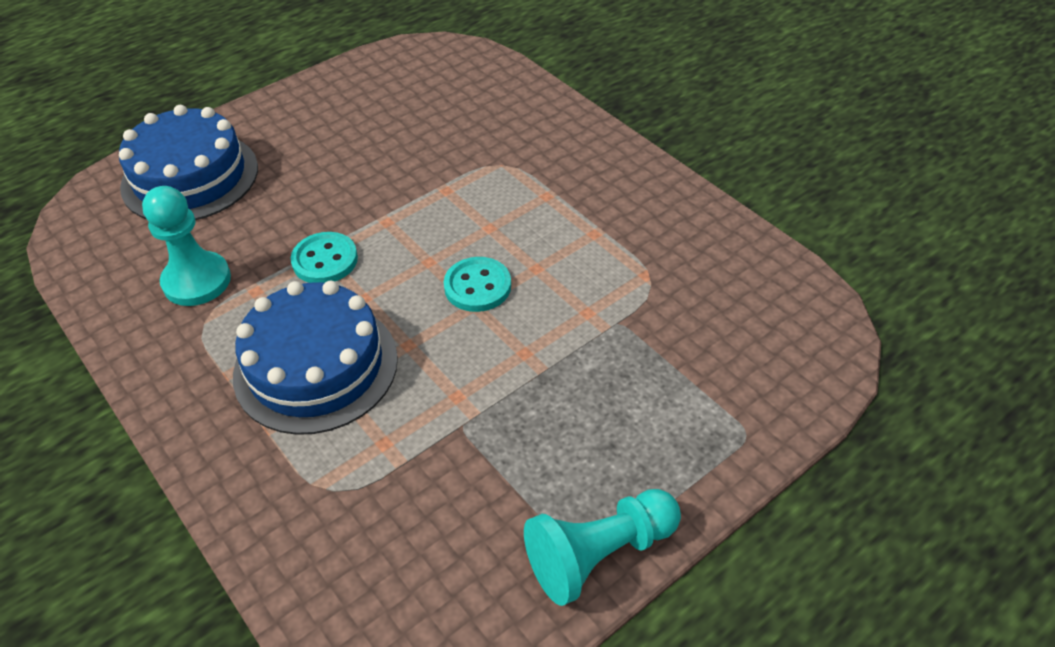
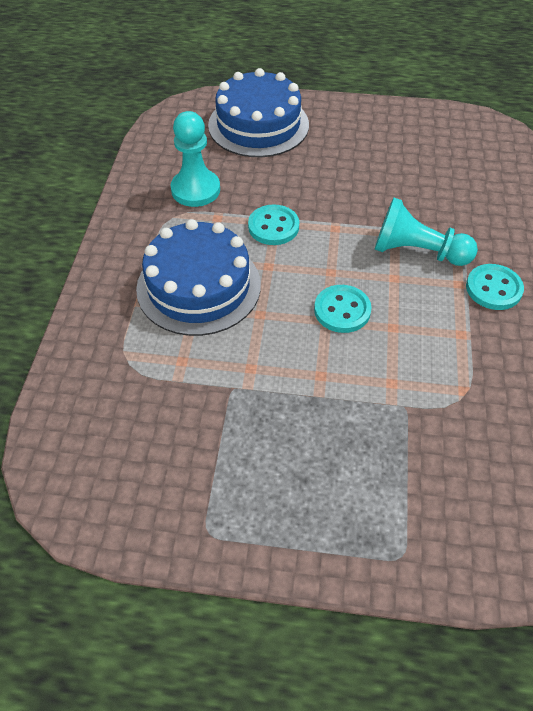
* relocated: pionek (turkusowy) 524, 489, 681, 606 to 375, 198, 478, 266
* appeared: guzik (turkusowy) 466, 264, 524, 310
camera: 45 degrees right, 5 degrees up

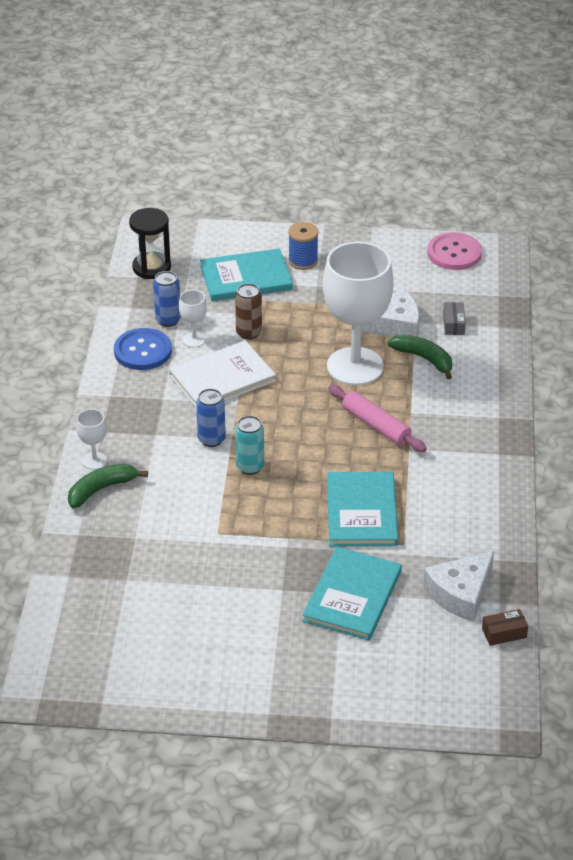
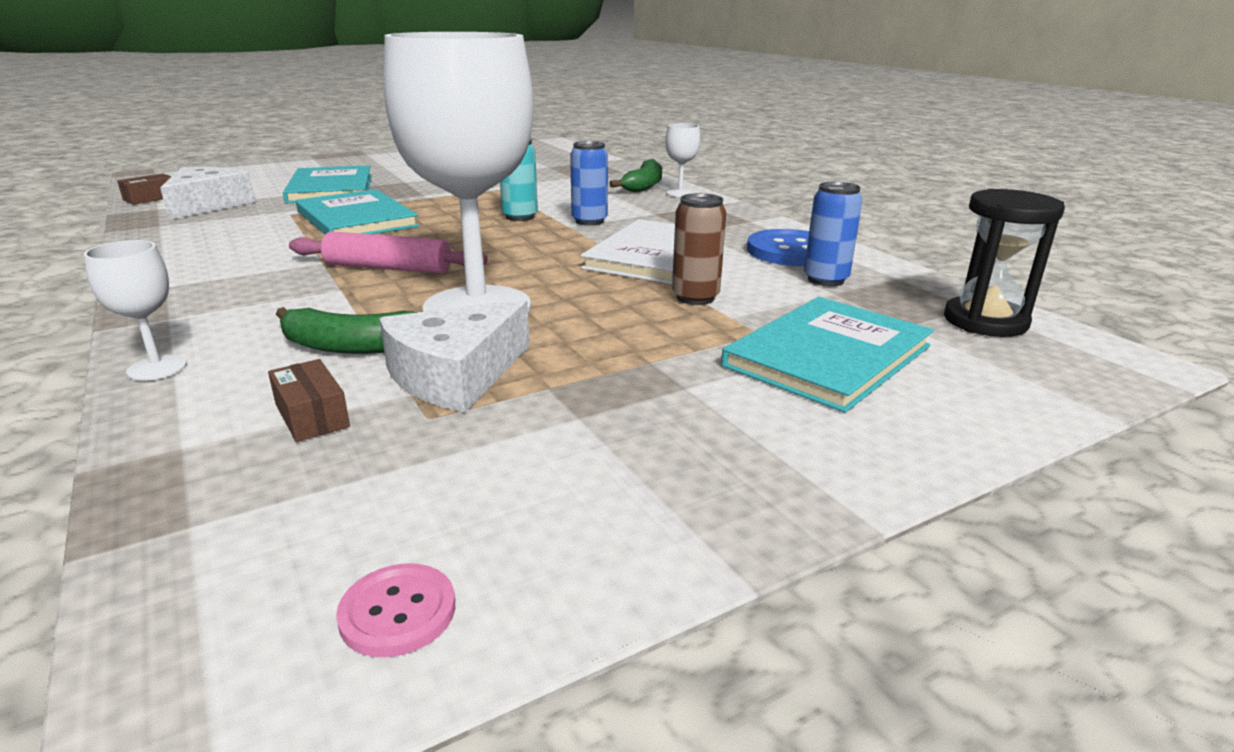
* relocated: kielich (biały) 179, 290, 207, 347 to 84, 240, 187, 381
* missing: szpulka (niebieski) 288, 222, 318, 270
* size: guzik (różowy) 427, 232, 482, 270 = 336, 563, 455, 657 x0.53
* colour: pudełko (szary) 443, 302, 466, 335 to pudełko (brązowy) 268, 359, 350, 442
camera: 145 degrees right, 15 degrees down

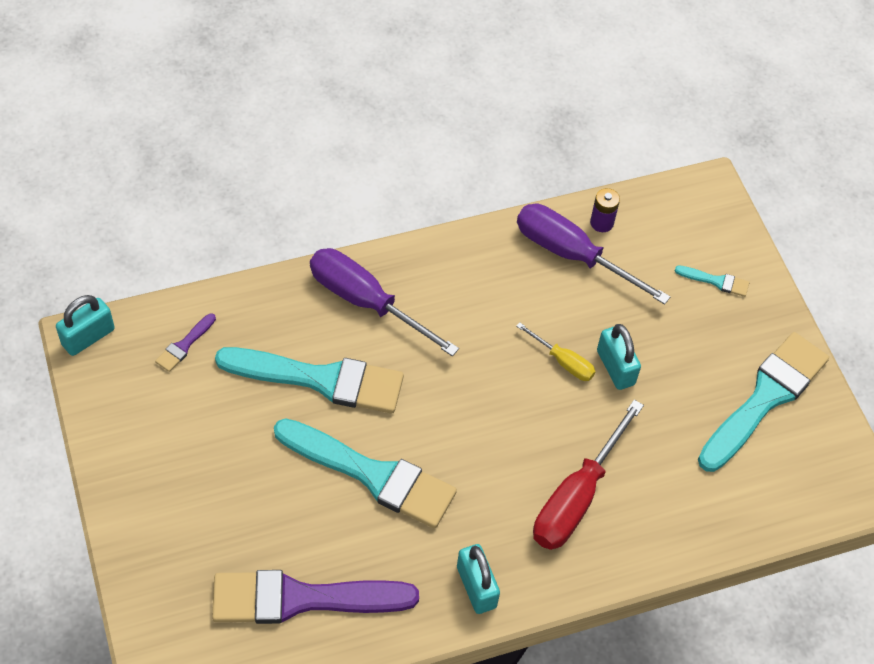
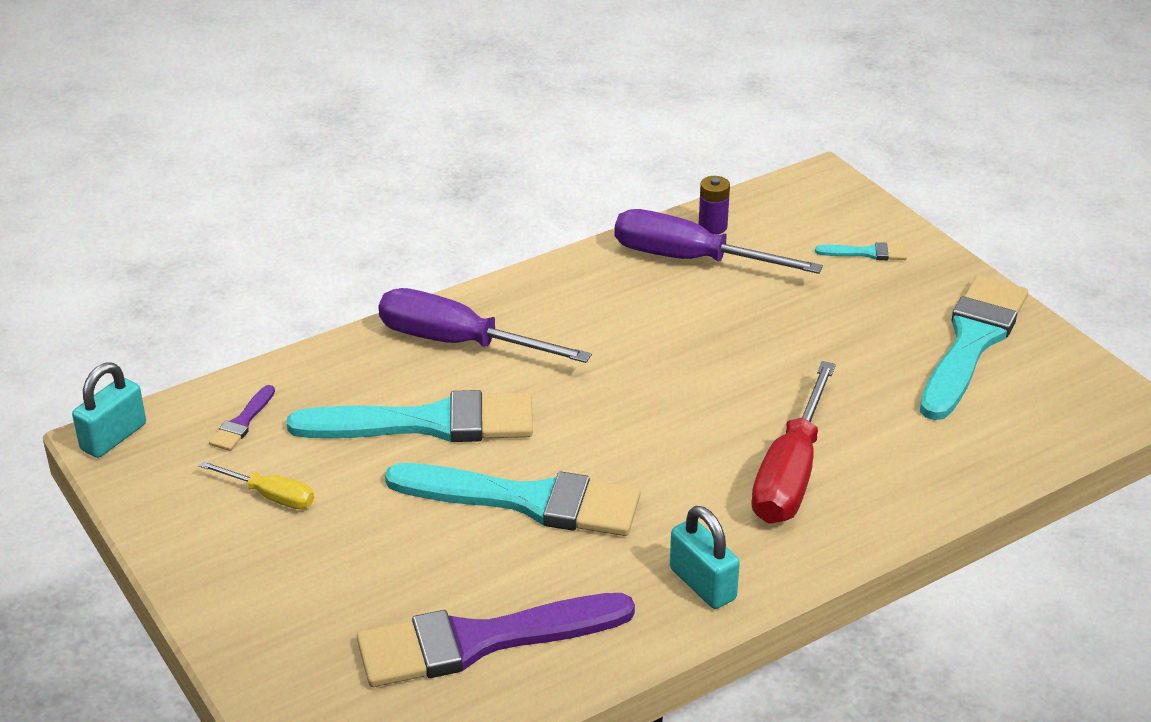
* relocated: śrubokręt (żółty) 516, 322, 596, 381 to 199, 461, 314, 509
* missing: kłódka (turkusowy) 597, 324, 641, 390
camera: 10 degrees left, 20 degrees down

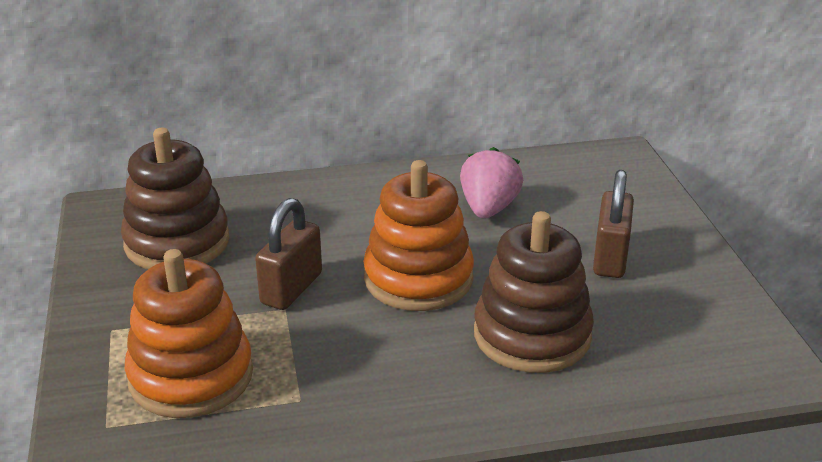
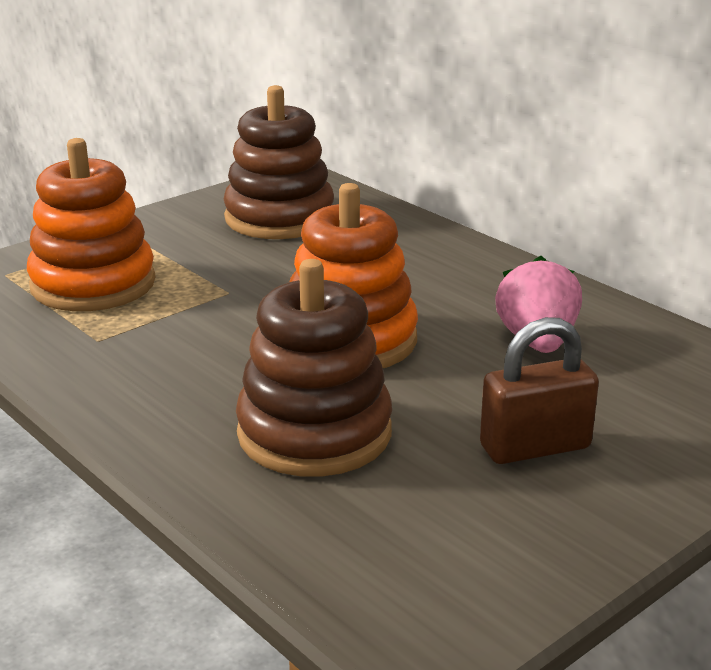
* missing: kłódka (brązowy) 255, 198, 322, 310
* spun: truskawka (różowy) 460, 147, 523, 219 = 495, 256, 582, 353 75 degrees counterclockwise
camera: 60 degrees right, 5 degrees down

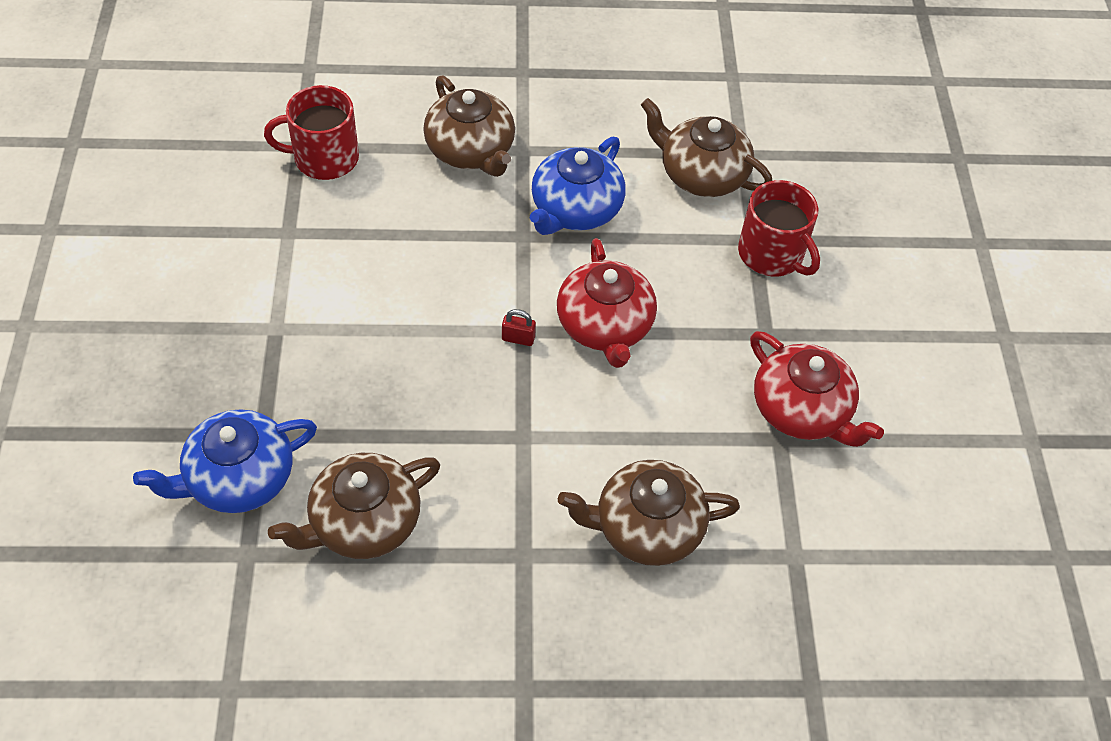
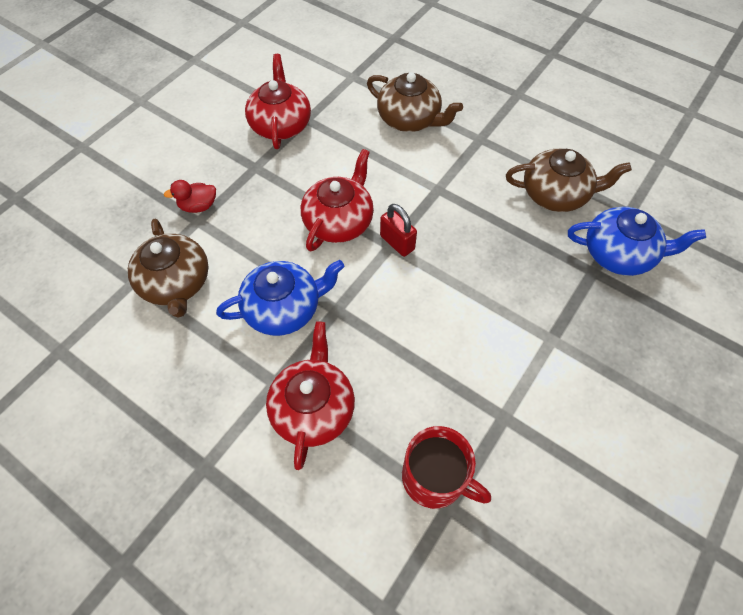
* colour: imbryk (brązowy) 423, 75, 515, 177 to imbryk (czerwony) 266, 321, 355, 470
* size: kłódka (czerwony) 502, 309, 536, 346 = 380, 204, 417, 257 x1.60
* exchanged: kubek (czerwony) 738, 180, 820, 277 to kaczka (czerwony) 164, 180, 216, 213
camera: 140 degrees left, 5 degrees up

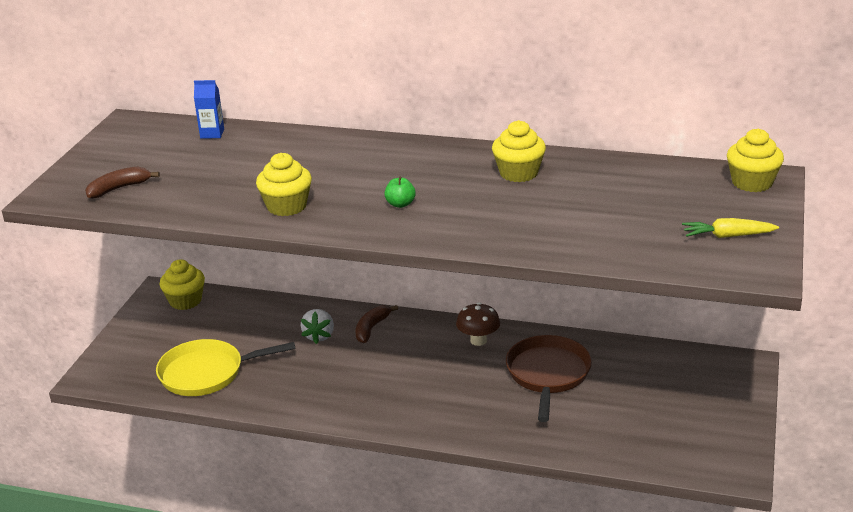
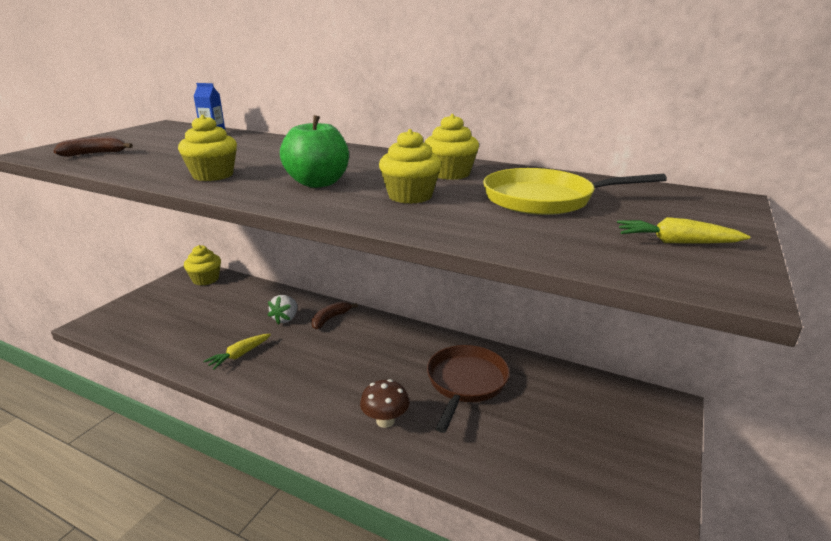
* relocated: patelnia (żółty) 156, 339, 296, 396 to 483, 168, 667, 215
* size: jabłko (zielony) 384, 176, 416, 208 = 280, 115, 349, 188 x2.09
* relocated: grzyb (brązowy) 456, 303, 500, 346 to 360, 379, 410, 428
* relocated: muffinka (żółty) 727, 128, 784, 192 to 379, 129, 441, 204
* appeared: marchewka (żółty) 203, 334, 271, 369
camera: 10 degrees right, 5 degrees down

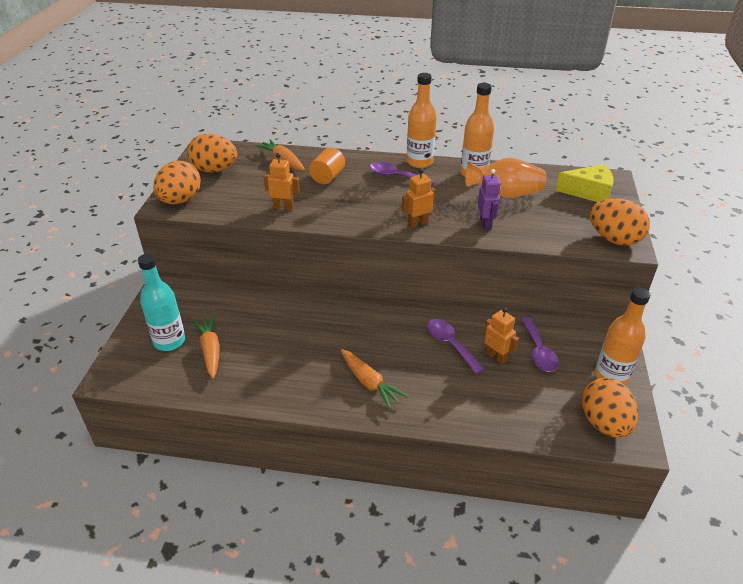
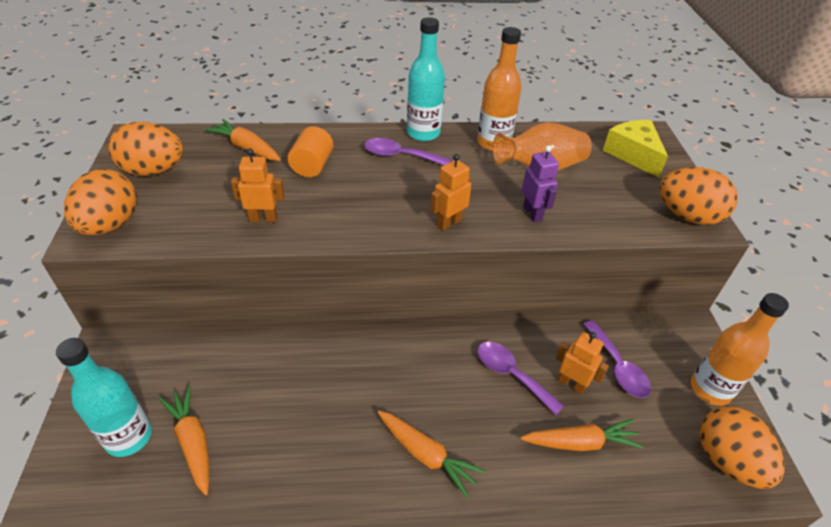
* colour: butelka (pomarańczowy) 407, 73, 437, 168 to butelka (turkusowy) 407, 17, 445, 141
* spun: ser (żółty) 555, 164, 614, 202 = 603, 120, 668, 178 105 degrees counterclockwise
* appeared: marchewka (pomarańczowy) 521, 419, 644, 451
camera: 15 degrees left, 5 degrees up

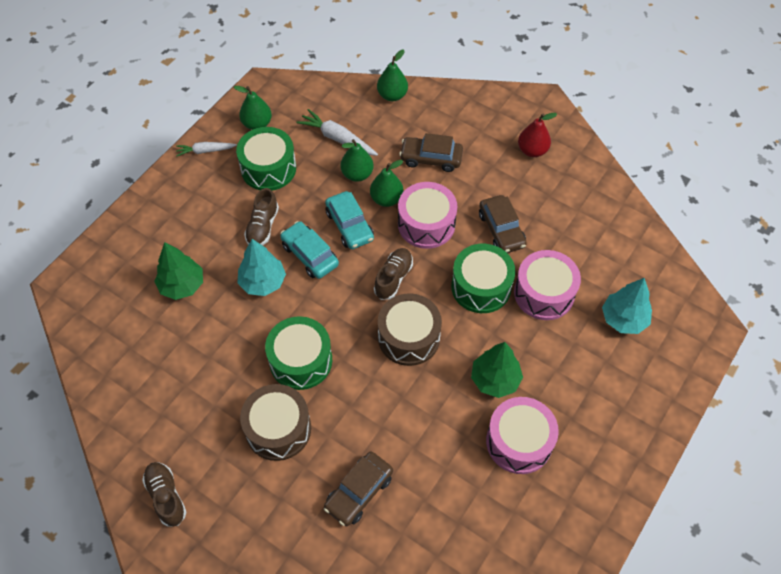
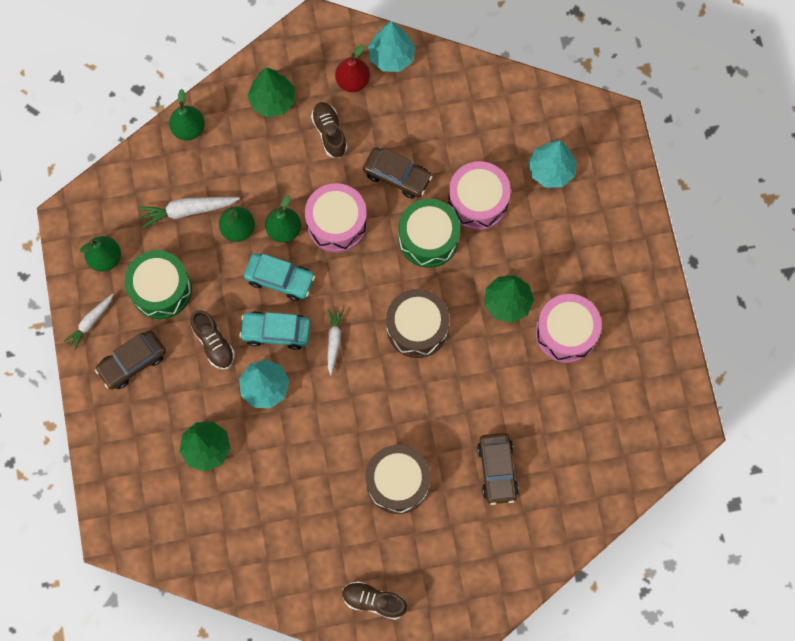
* missing: bęben (zielony) 265, 316, 332, 390
* relocated: but (brązowy) 374, 248, 413, 300 to 311, 102, 348, 158
* relocated: samochód (brązowy) 399, 133, 463, 172 to 95, 330, 166, 390
* appeared: drzewko (zielony) 247, 68, 295, 118
* appeared: marchewka (biały) 328, 309, 344, 375
* appeared: drzewko (turkusowy) 368, 21, 416, 72
camera: 45 degrees left, 15 degrees up

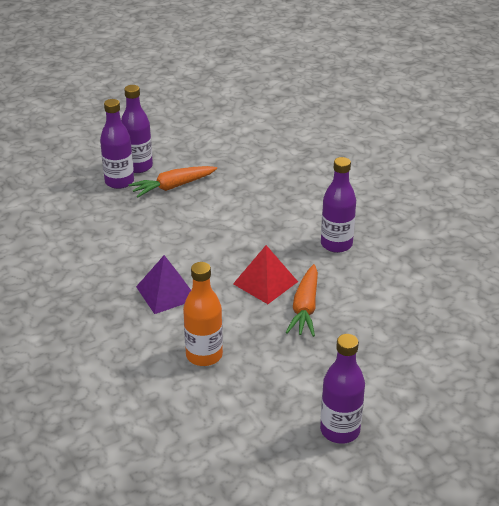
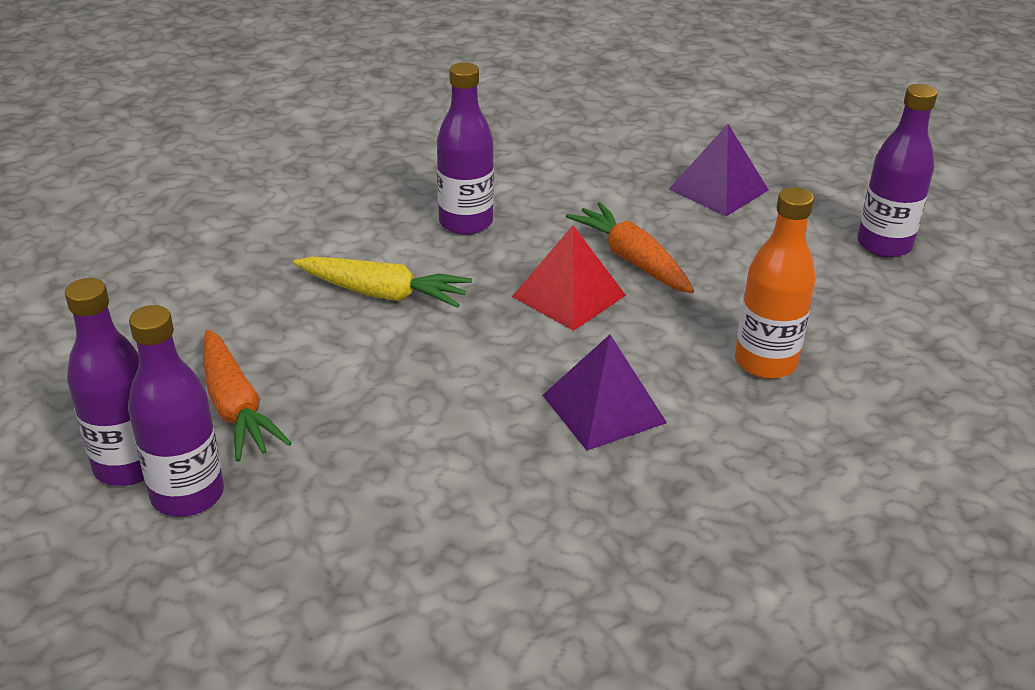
* spun: marchewka (pomarańczowy) 285, 264, 318, 337 = 566, 202, 694, 293 135 degrees counterclockwise
* appeared: marchewka (żółty) 293, 257, 472, 308
* appeared: piramida (fioletowy) 669, 124, 768, 216
camera: 90 degrees left, 0 degrees up

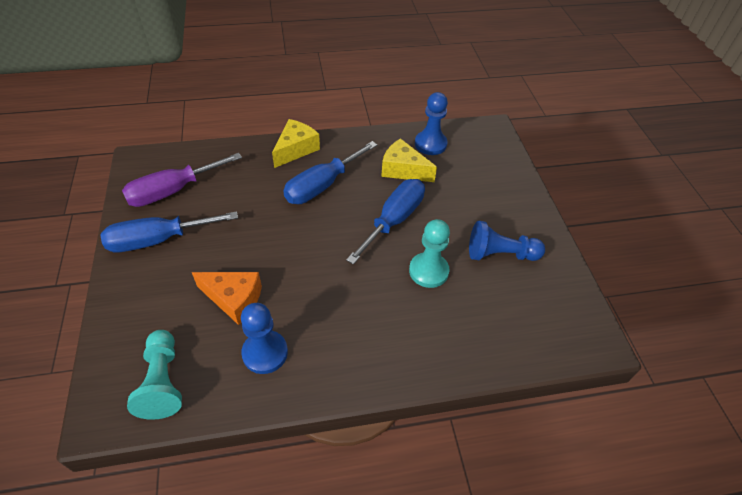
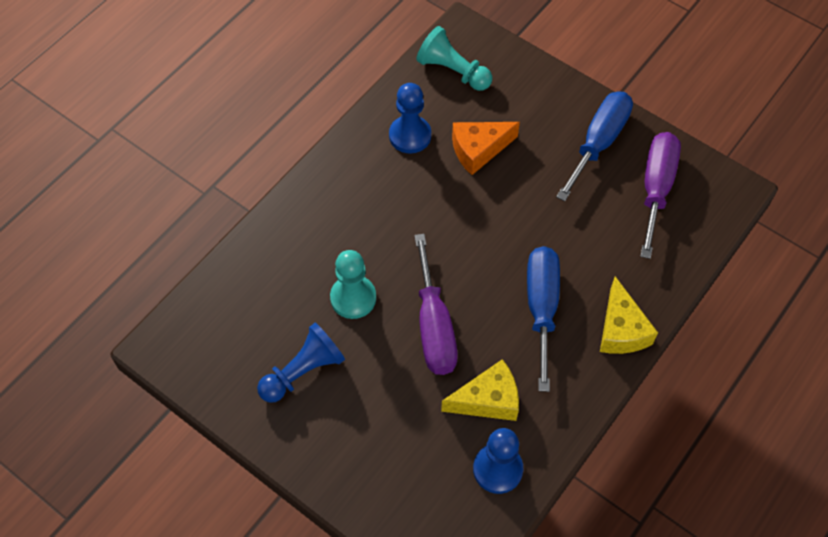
* colour: śrubokręt (niebieski) 346, 179, 425, 264 to śrubokręt (fioletowy) 414, 234, 458, 375
camera: 140 degrees right, 10 degrees up

